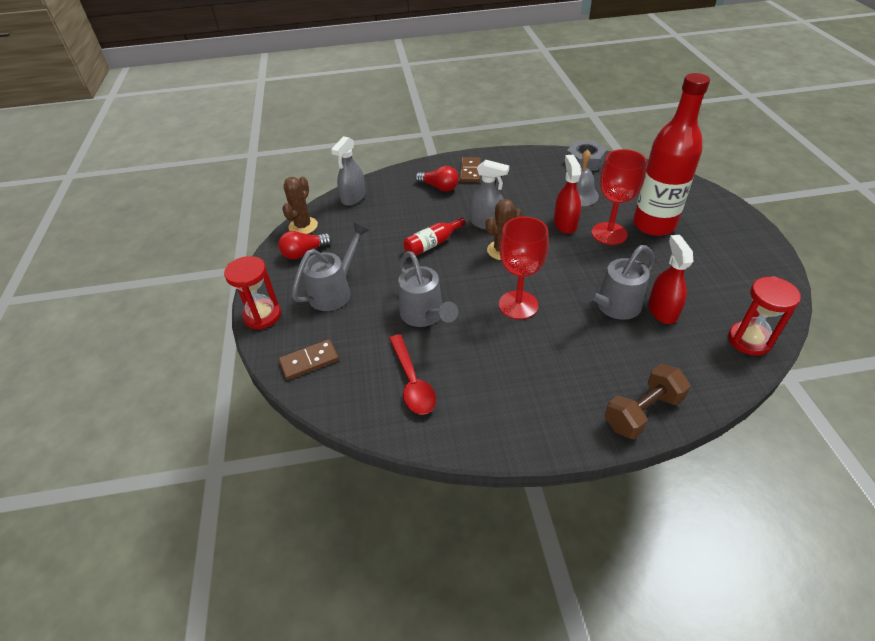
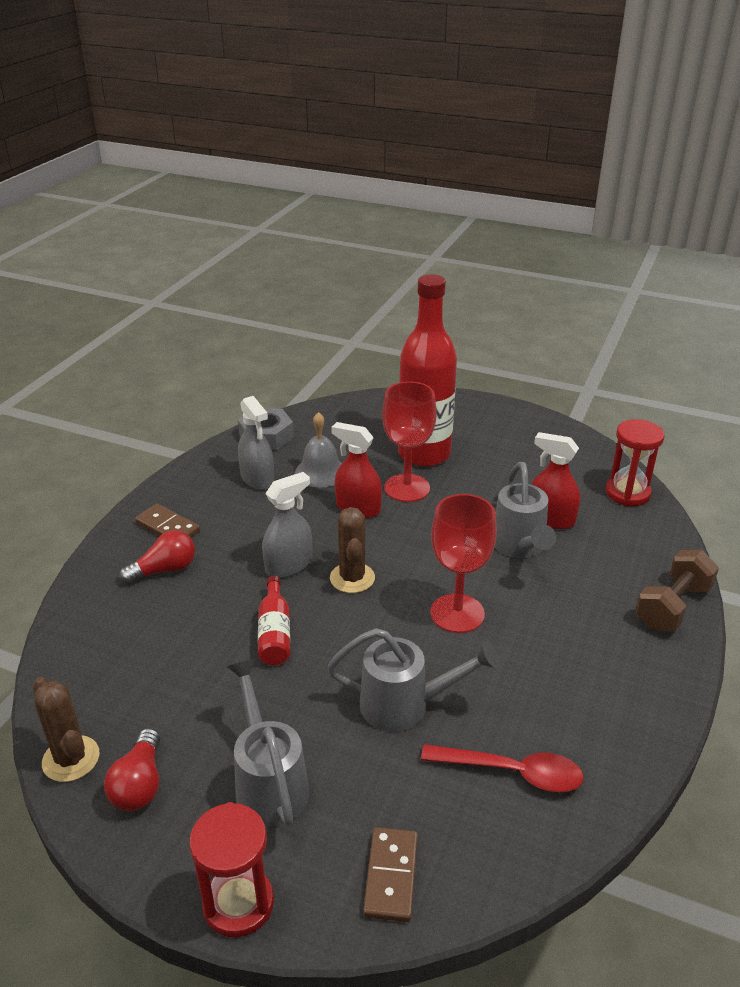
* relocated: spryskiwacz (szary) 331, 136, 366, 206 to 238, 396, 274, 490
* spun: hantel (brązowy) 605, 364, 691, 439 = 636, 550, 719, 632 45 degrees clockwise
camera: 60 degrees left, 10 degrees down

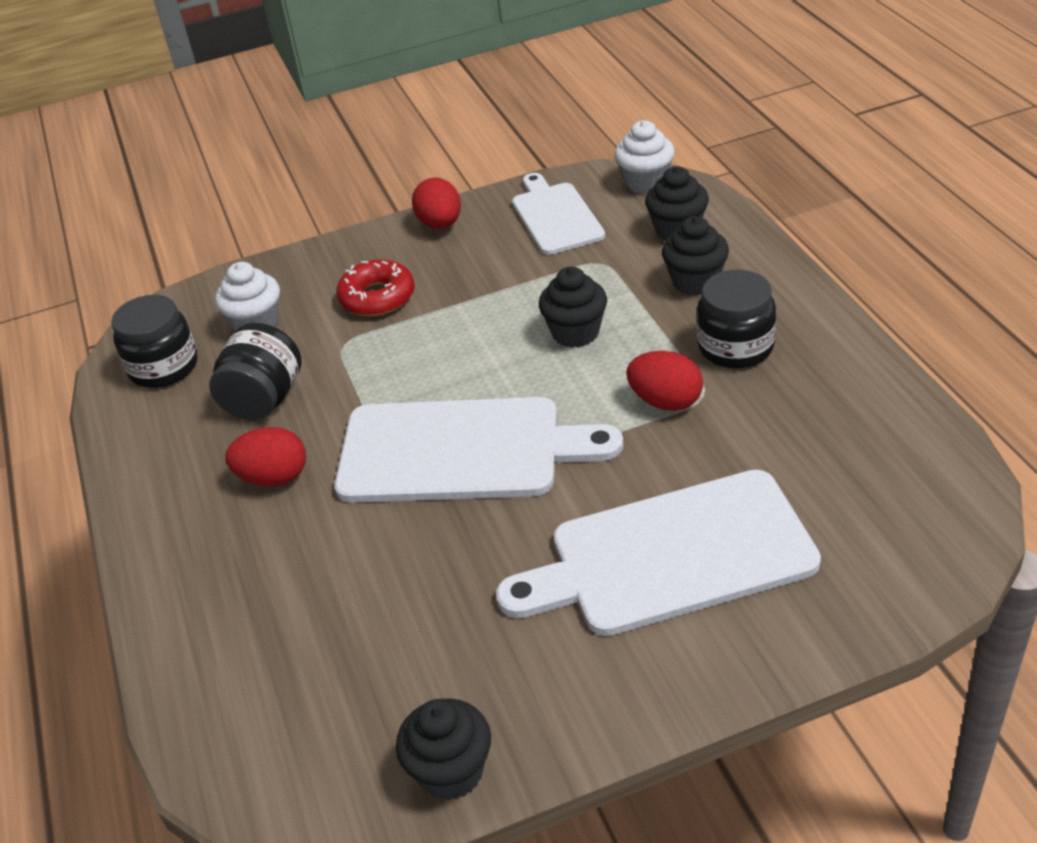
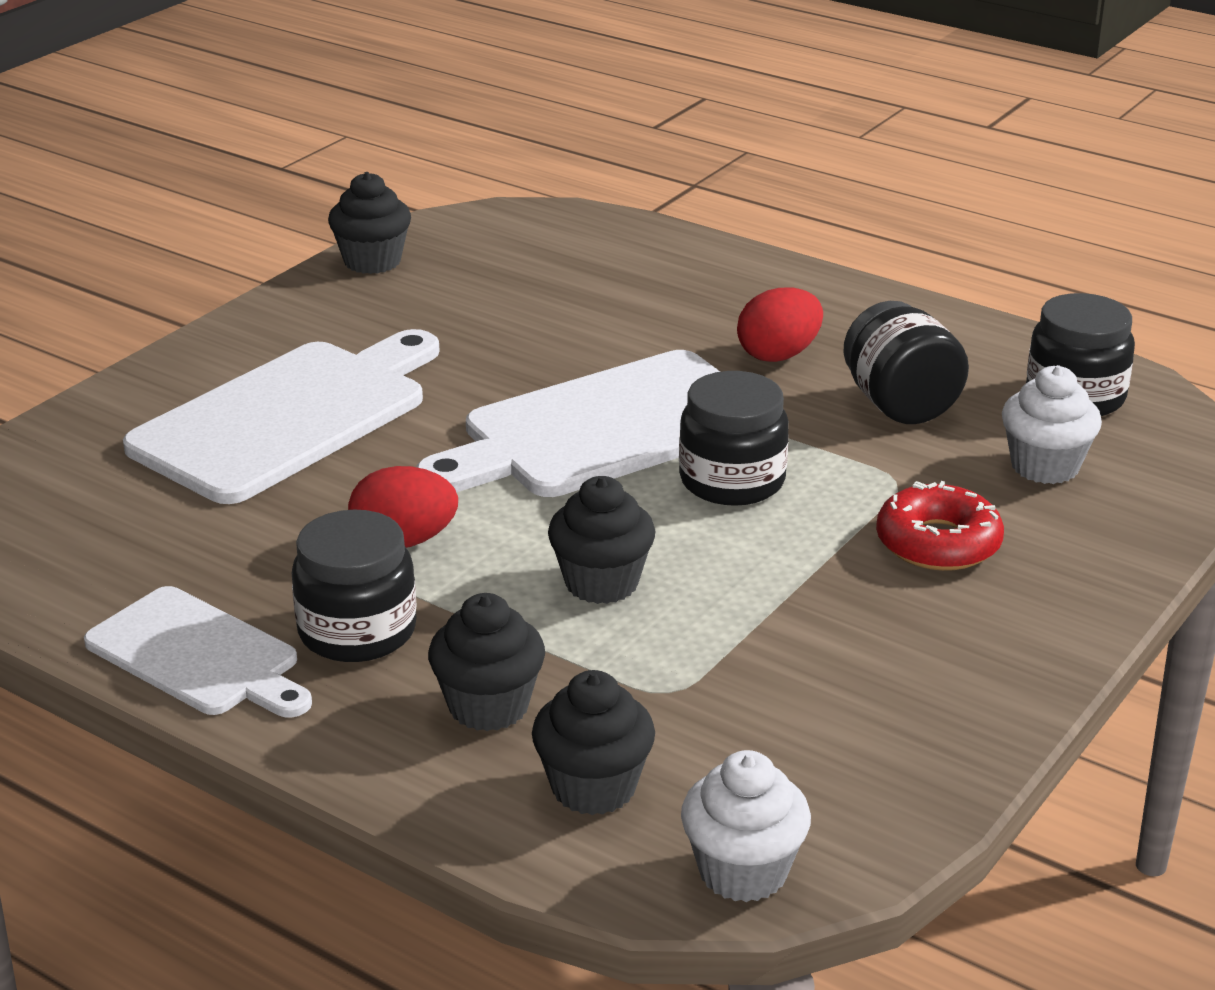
* missing: jajko (czerwony) 412, 177, 461, 229
* relocated: deska do krojenia (biały) 512, 173, 605, 255 to 84, 586, 312, 718
* appeared: słoik (czarny) 679, 371, 789, 506
camera: 140 degrees right, 10 degrees down

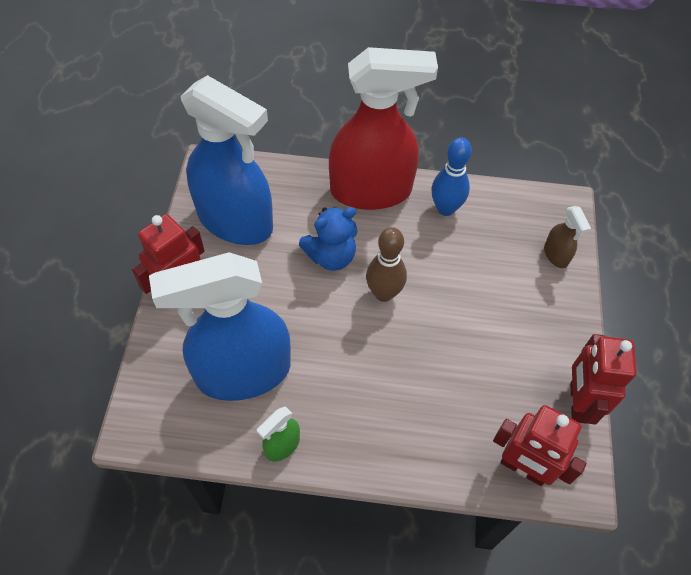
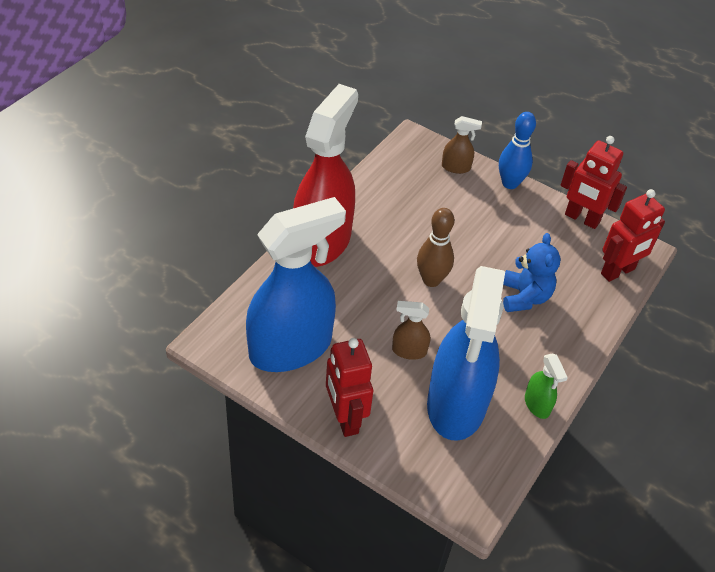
* relocated: miś (niebieski) 299, 207, 357, 271 to 503, 233, 561, 312
* relocated: kręgiel (niebieski) 431, 137, 472, 216 to 499, 112, 536, 189
* appeared: spryskiwacz (brązowy) 392, 301, 430, 360
camera: 65 degrees left, 10 degrees down

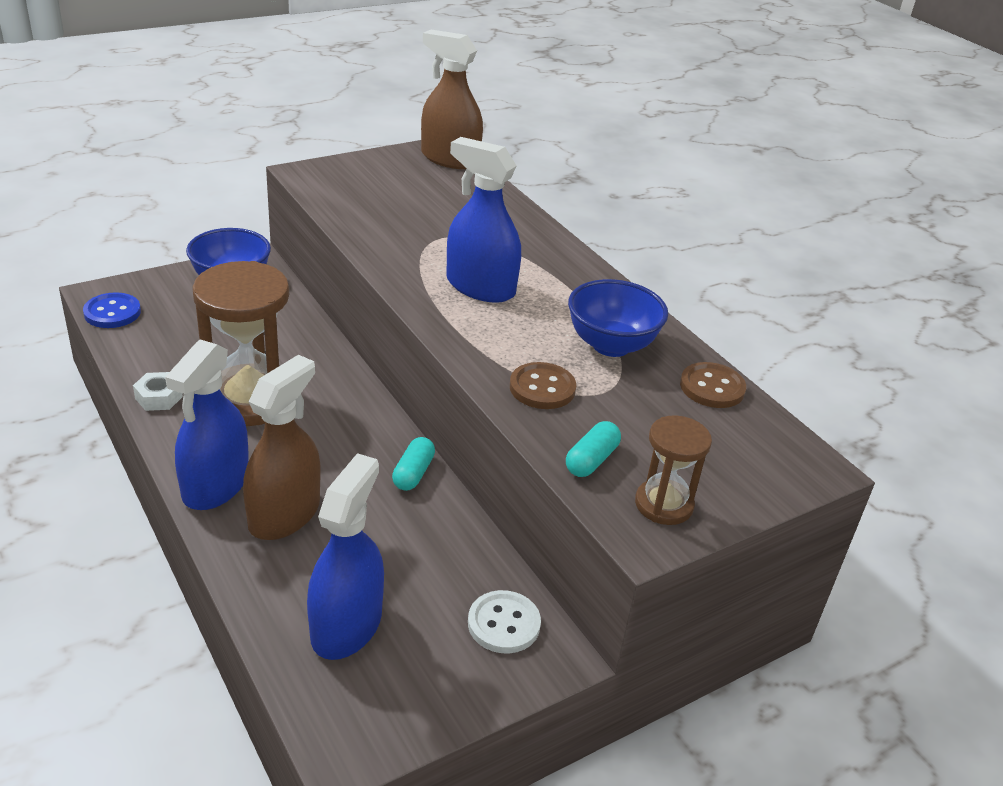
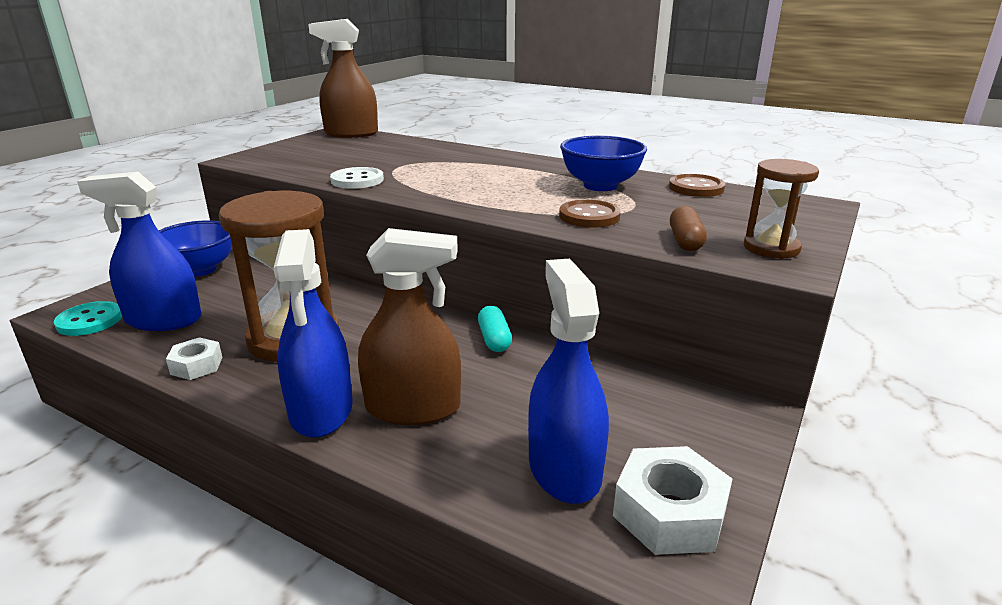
* colour: guzik (niebieski) 83, 292, 141, 328 to guzik (turkusowy) 54, 301, 122, 336
* spun: spryskiwacz (brązowy) 243, 355, 321, 540 = 358, 228, 461, 425 90 degrees clockwise
* relocated: spryskiwacz (niebieski) 446, 137, 521, 303 to 77, 172, 202, 331
* relocated: guzik (biały) 468, 590, 541, 653 to 330, 167, 384, 189
* colour: kapsułka (turkusowy) 566, 421, 621, 477 to kapsułka (brązowy) 670, 206, 707, 251
* appeared: nakrętka (biały) 613, 446, 732, 555
camera: 25 degrees left, 10 degrees down

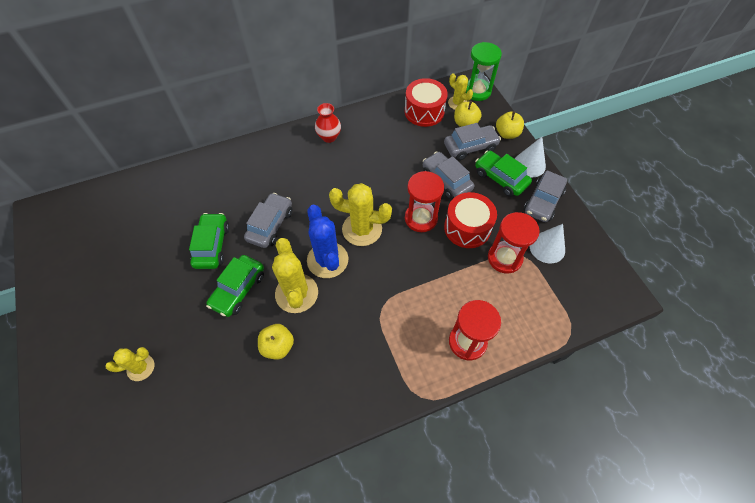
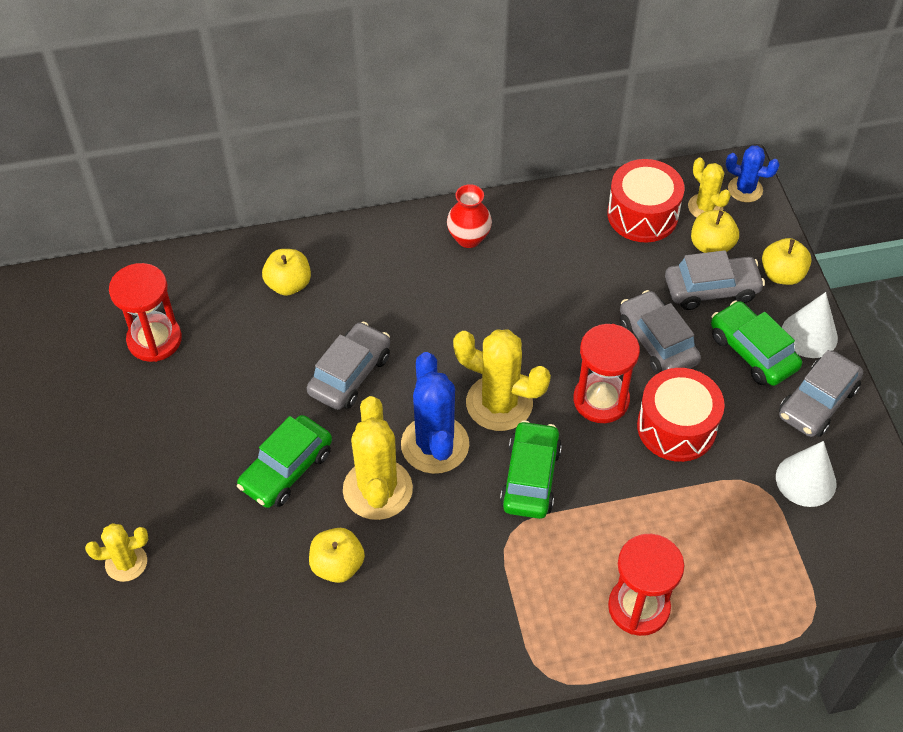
* relocated: samochód (zielony) 189, 213, 230, 269 to 500, 420, 562, 519
* exchanged: klepsydra (zielony) 466, 42, 502, 101 to kaktus (niebieski) 726, 146, 780, 202
* relocated: klepsydra (czerwony) 488, 212, 540, 273 to 109, 263, 182, 362
* appeared: jabłko (żółty) 262, 249, 311, 296
camera: 10 degrees right, 5 degrees down

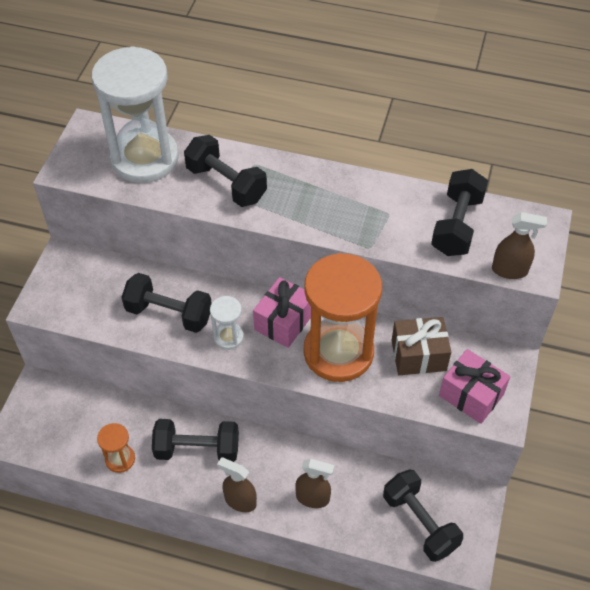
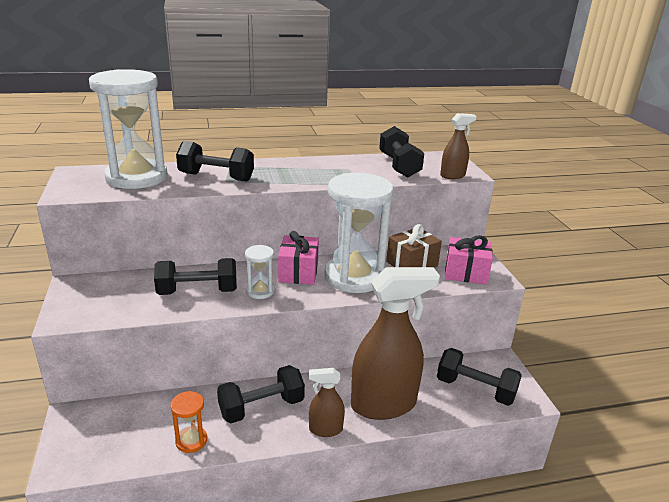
* size: spryskiwacz (brązowy) 295, 459, 334, 508 = 351, 267, 440, 420 x2.12
* colour: klepsydra (pomarańczowy) 304, 253, 382, 382 to klepsydra (biały) 324, 173, 393, 293
camera: 30 degrees left, 25 degrees down

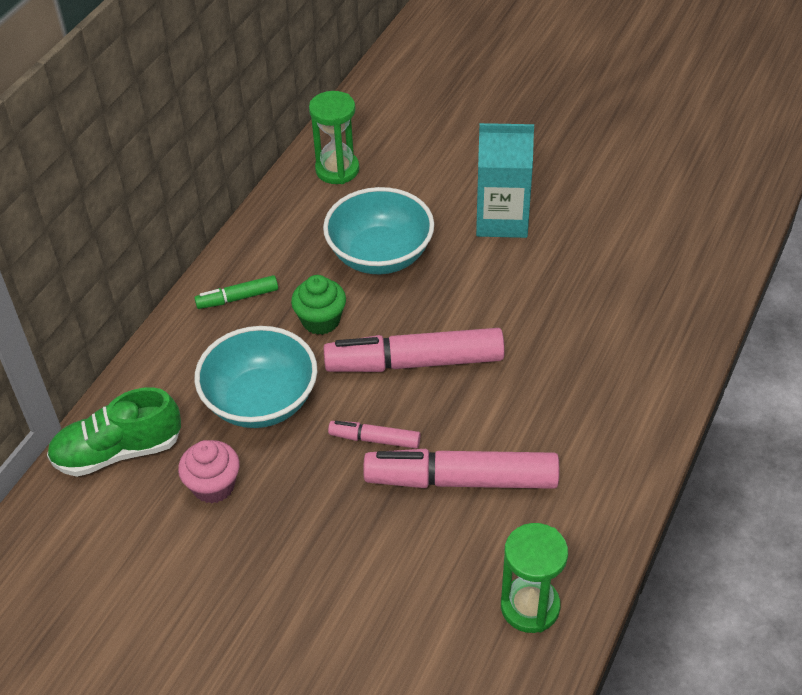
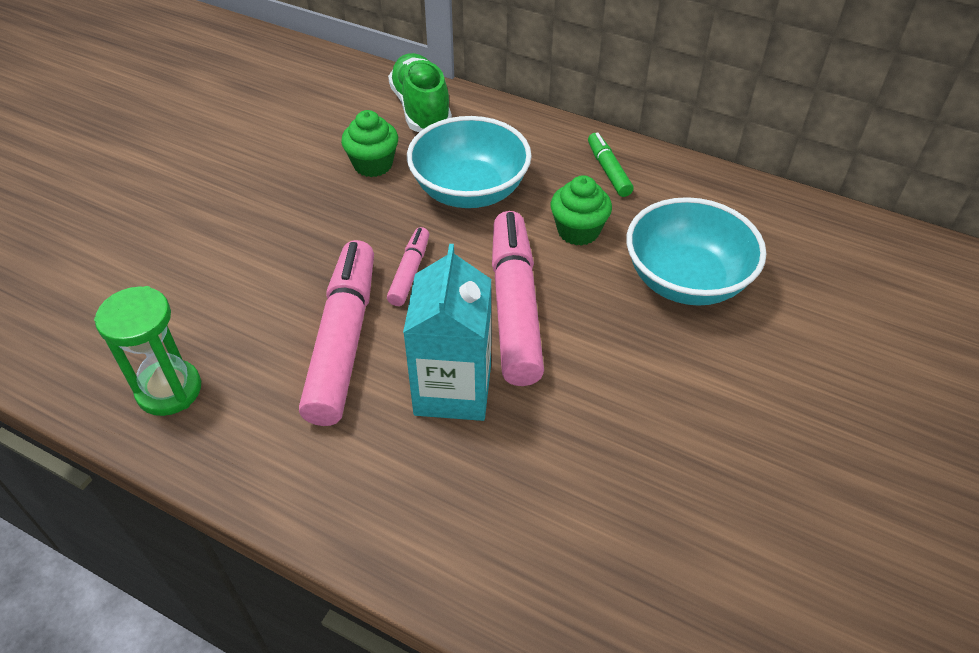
* colour: muffinka (różowy) 178, 440, 240, 503 to muffinka (zielony) 341, 110, 398, 177
* missing: klepsydra (zielony) 309, 91, 359, 184
* relocated: karton mleka (turkusowy) 476, 123, 534, 238 to 403, 244, 491, 421
camera: 90 degrees right, 0 degrees up

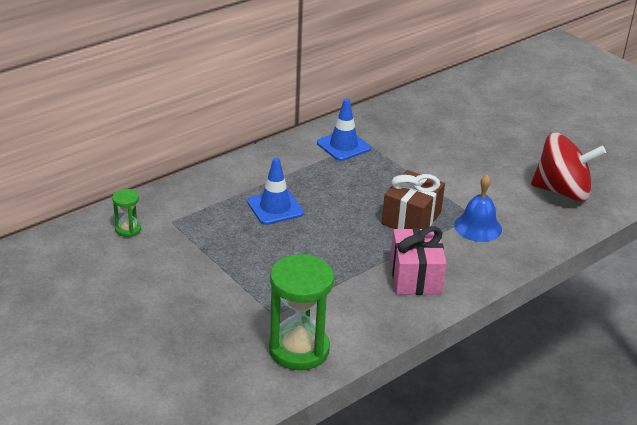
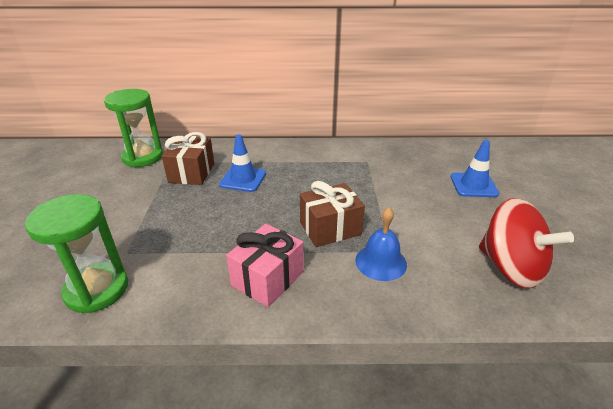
* size: klepsydra (zielony) 112, 189, 141, 237 = 104, 89, 163, 168 x2.09
* relocated: pachołek (niebieski) 317, 98, 371, 161 to 451, 140, 499, 197
* appeared: prezent (brązowy) 162, 132, 214, 185
camera: 40 degrees right, 0 degrees up

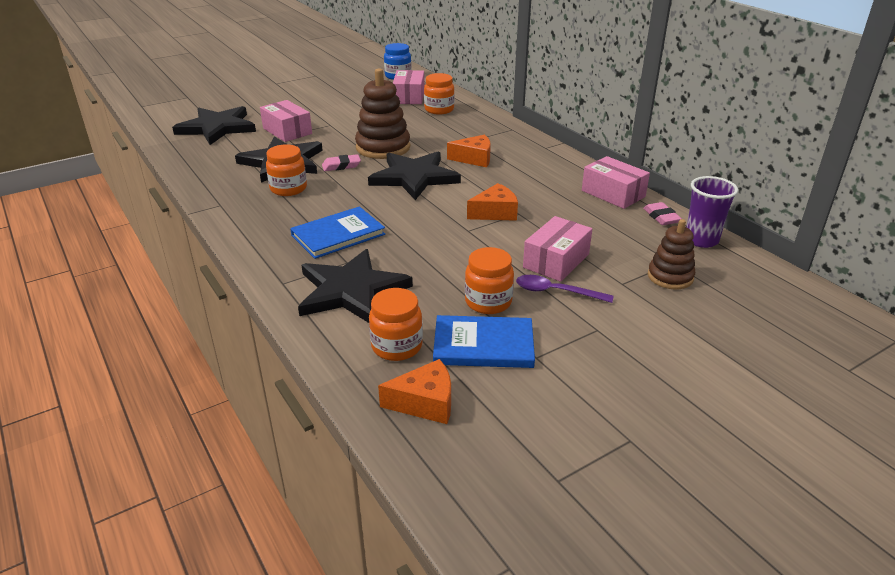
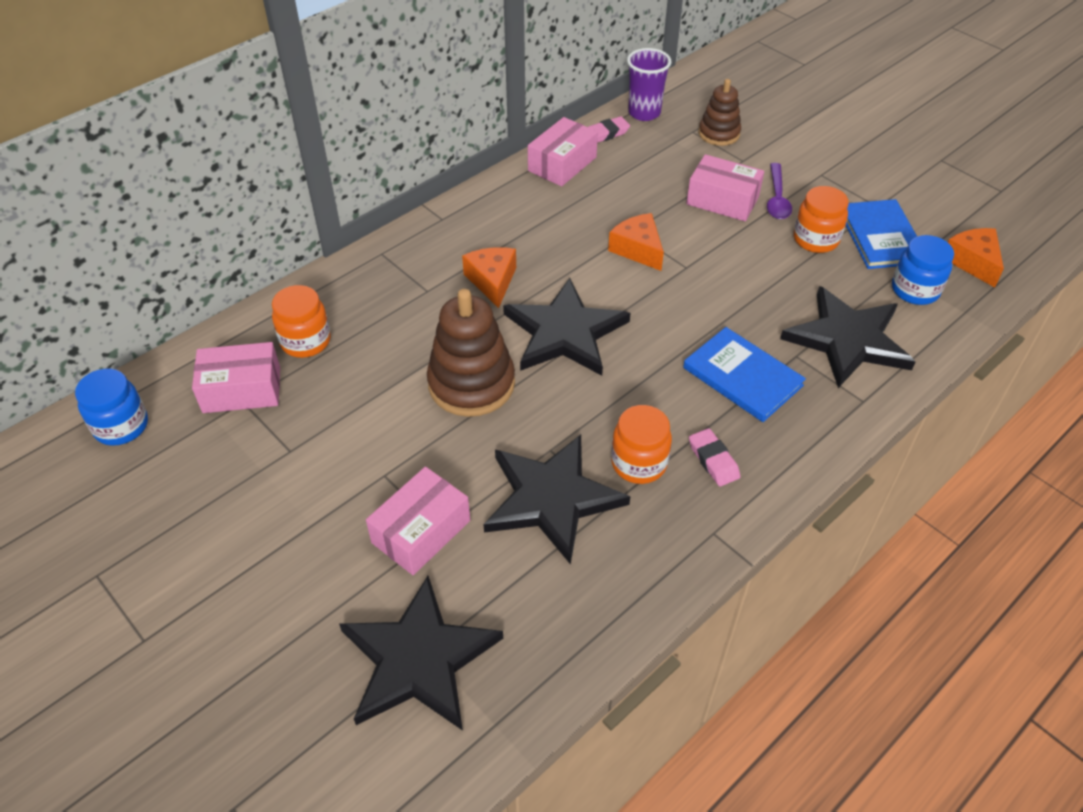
* relocated: gumka do mazania (różowy) 322, 154, 361, 171 to 689, 428, 740, 486
* colour: słoik (pomarańczowy) 369, 288, 423, 361 to słoik (niebieski) 892, 235, 954, 305
camera: 100 degrees left, 15 degrees up

